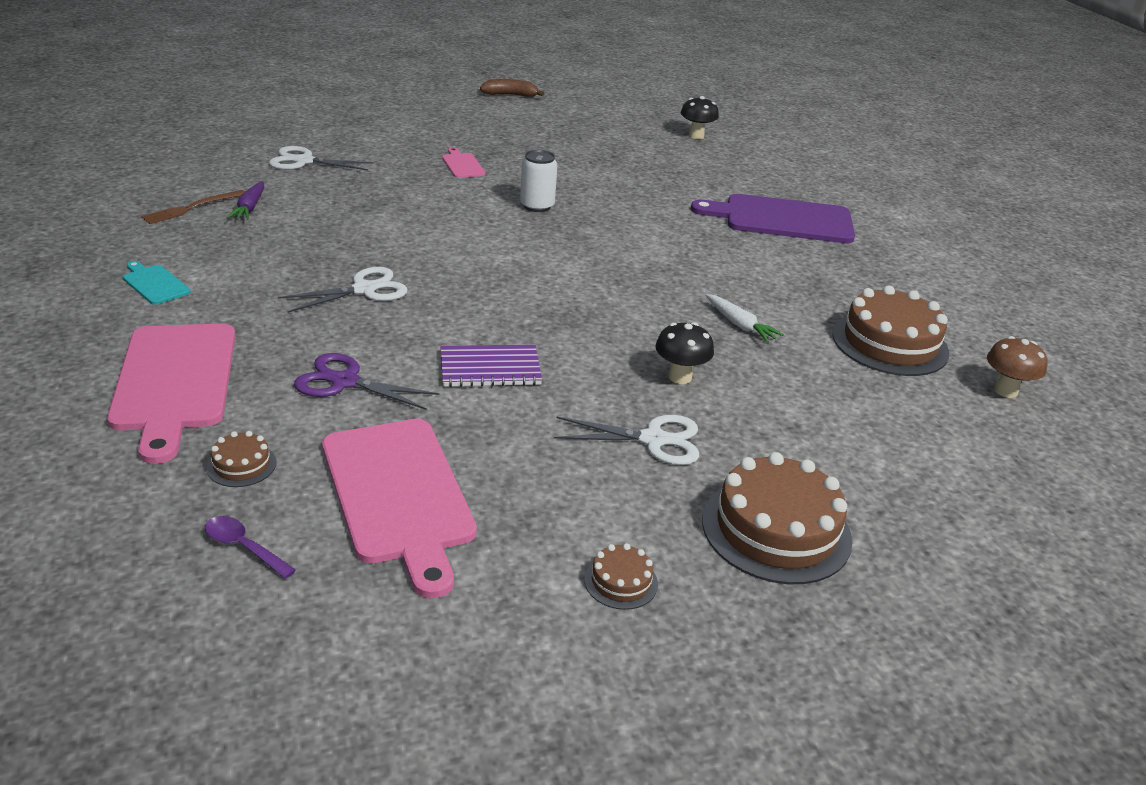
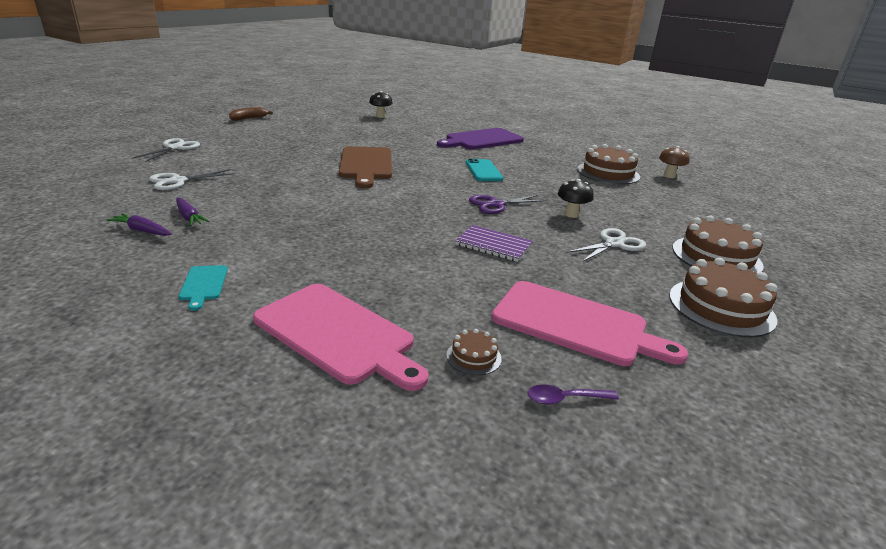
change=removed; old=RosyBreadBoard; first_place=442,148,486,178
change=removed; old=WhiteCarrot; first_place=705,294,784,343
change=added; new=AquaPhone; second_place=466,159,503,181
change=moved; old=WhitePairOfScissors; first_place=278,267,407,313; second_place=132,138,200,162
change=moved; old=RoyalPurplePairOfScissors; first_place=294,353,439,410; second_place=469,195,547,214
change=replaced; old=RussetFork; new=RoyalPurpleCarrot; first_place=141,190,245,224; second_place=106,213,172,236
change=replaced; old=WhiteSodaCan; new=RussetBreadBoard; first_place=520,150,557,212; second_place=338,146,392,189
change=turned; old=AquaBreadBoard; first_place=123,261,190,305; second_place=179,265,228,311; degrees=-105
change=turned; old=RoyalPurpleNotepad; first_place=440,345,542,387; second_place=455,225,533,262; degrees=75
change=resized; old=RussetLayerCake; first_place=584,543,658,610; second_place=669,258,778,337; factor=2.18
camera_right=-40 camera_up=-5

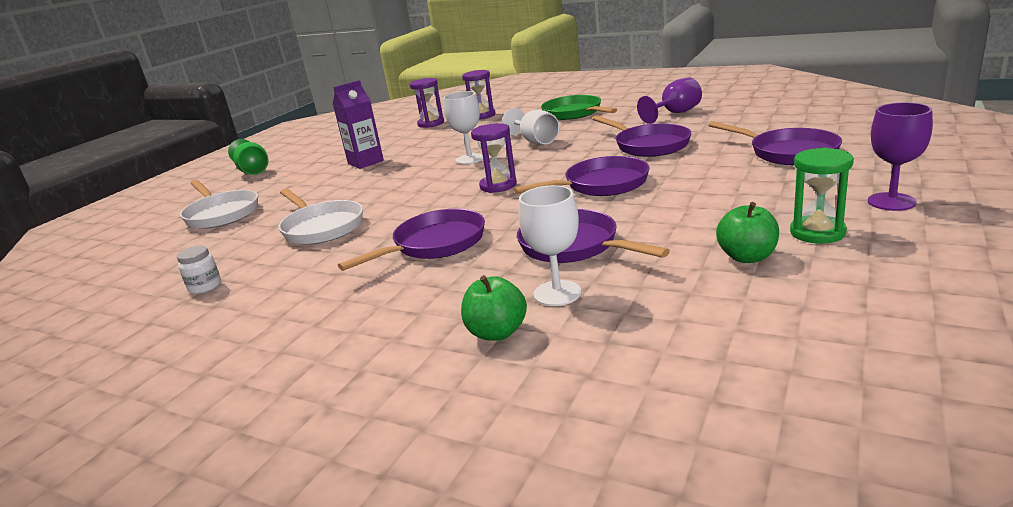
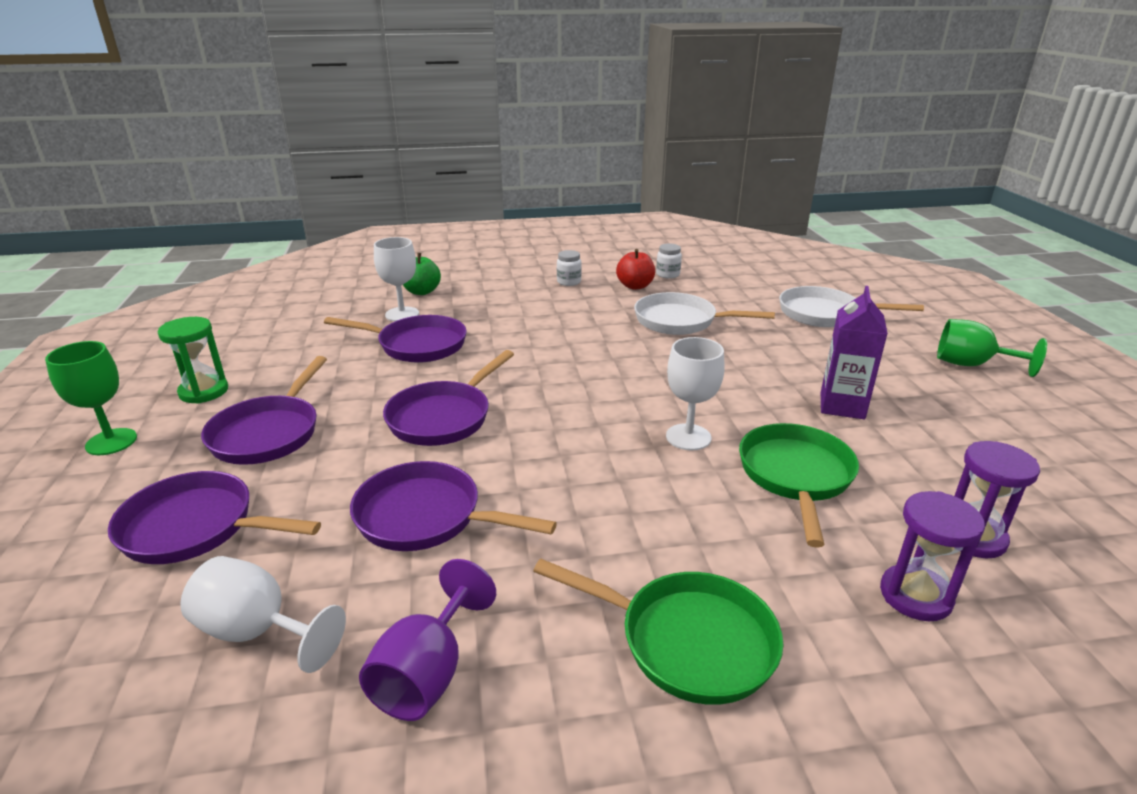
change=removed; old=RoyalPurpleSandglass; first_place=471,123,517,193
change=removed; old=LeafGreenAppleFruit; first_place=716,202,779,263
change=added; new=WhiteJamJar; second_place=557,250,582,286
change=added; new=ScarletAppleFruit; second_place=616,249,655,290
change=added; new=LeafGreenFryingPan; second_place=739,423,859,548
change=moved; old=RoyalPurpleFryingPan; first_place=338,209,485,271; second_place=201,356,327,465
change=moved; old=WhiteChalice; first_place=502,108,559,144; second_place=180,556,346,673
change=recoloured; old=RoyalPurpleChalice; new=LeafGreenChalice; first_place=868,103,933,211; second_place=45,341,137,455
camera_right=140 camera_up=5

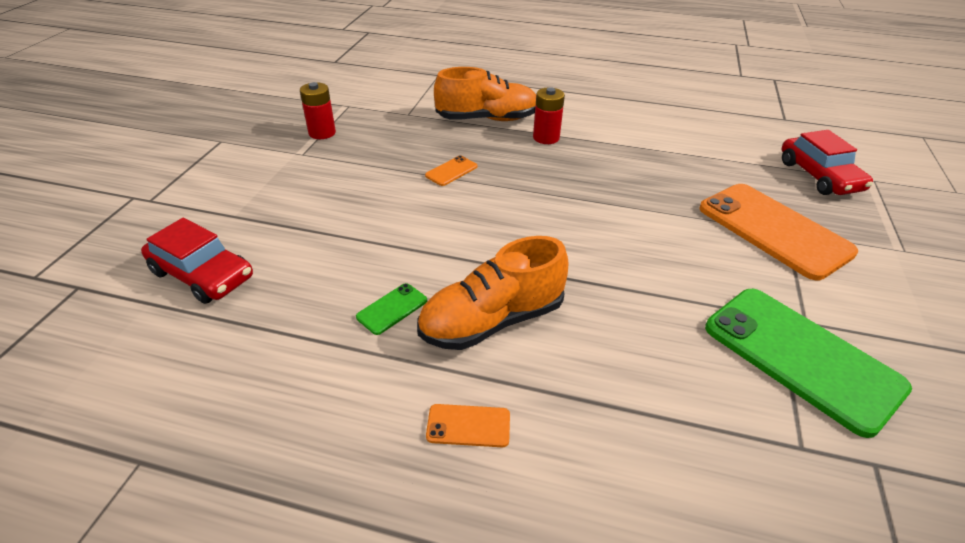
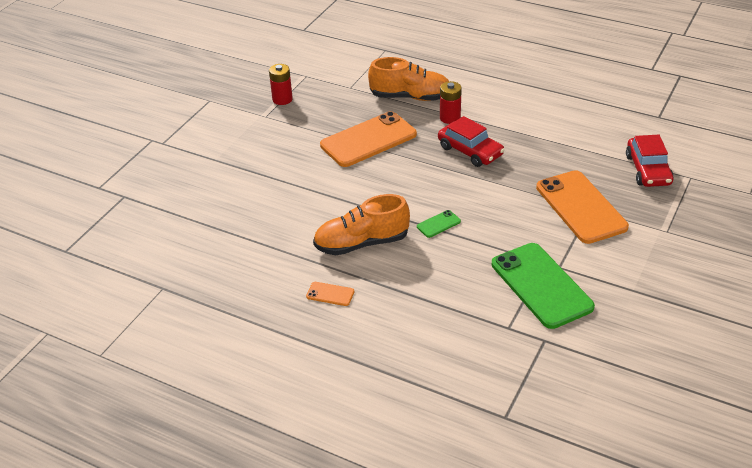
change=moved; old=ScarletToyCar; first_place=141,218,253,304; second_place=438,116,505,167
change=moved; old=LeafGreenPhone; first_place=356,283,427,335; second_place=417,210,461,238
change=resized; old=BrightOrangePhone; first_place=425,155,477,186; second_place=320,111,417,167; factor=2.41
camera_right=15 camera_up=0

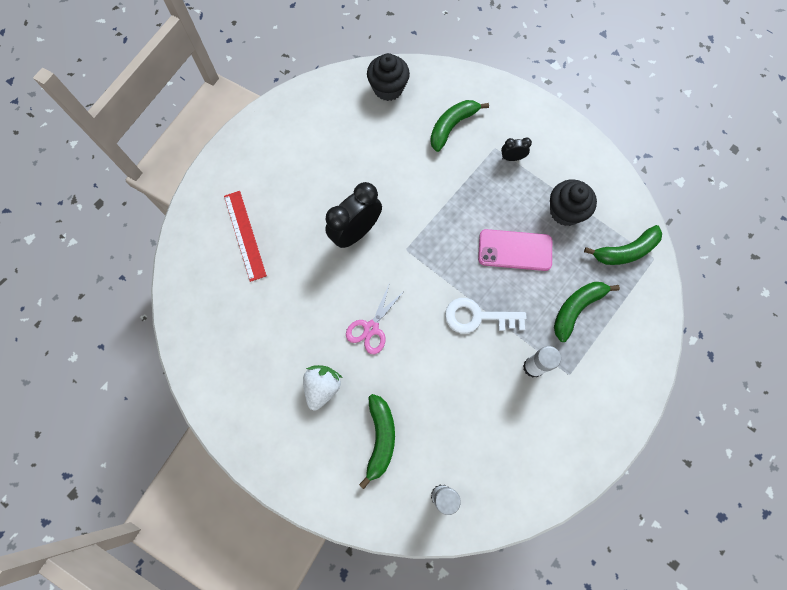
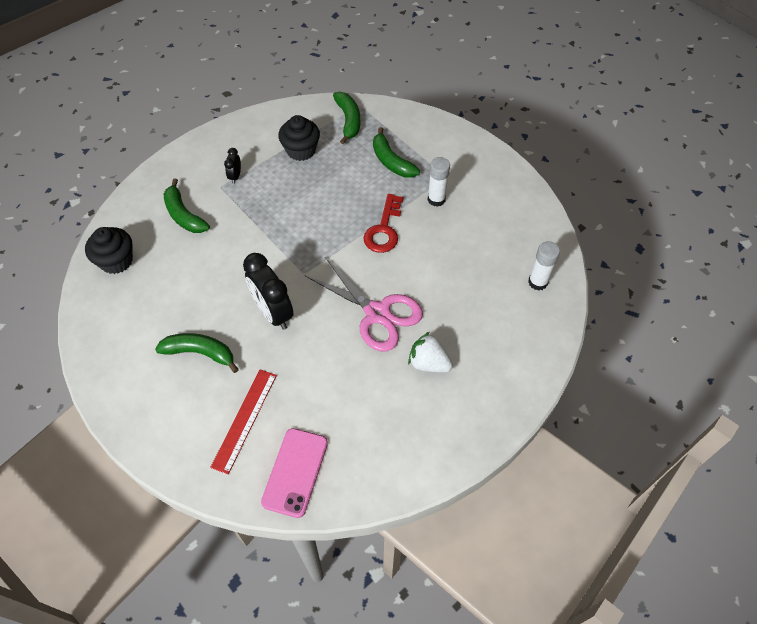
change=moved; old=LeafGreenBananaFruit; first_place=359,394,395,489; second_place=155,333,239,373
change=moved; old=RosyPhone; first_place=478,229,552,271; second_place=261,428,328,518
change=recoloured; old=WhiteKey; new=ScarletKey; first_place=445,298,527,333; second_place=363,194,403,253
change=turned; old=ScarletMeasuringStick; first_place=224,191,267,282; second_place=210,369,277,474; degrees=-60
change=resized; old=RosyPairOfScissors; first_place=346,285,404,354; second_place=305,257,423,352; factor=1.71
camera_right=-80 camera_up=-15

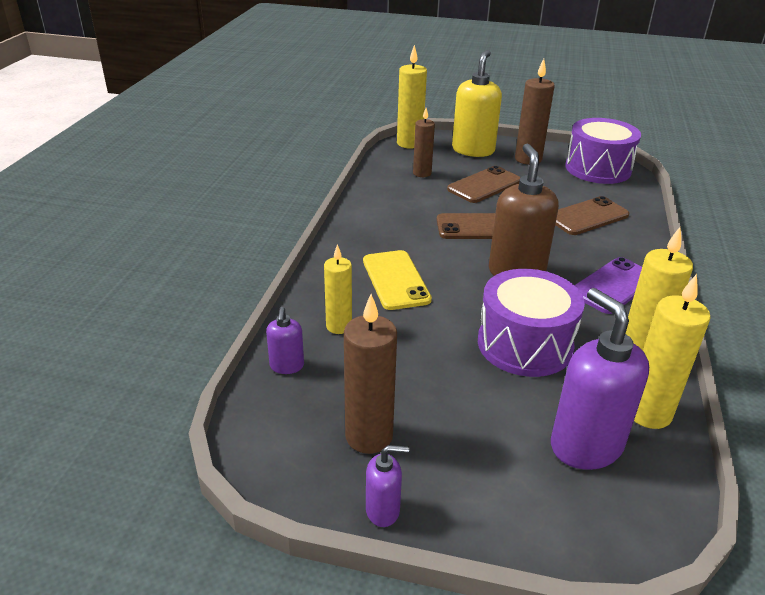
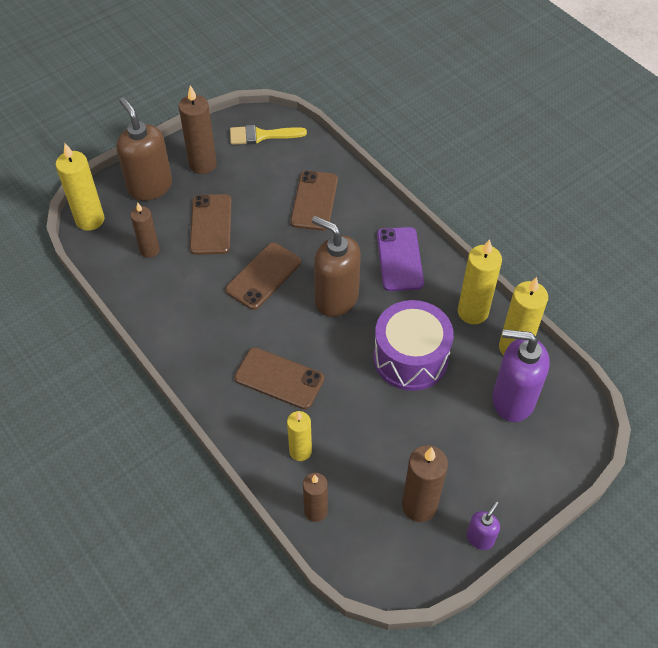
change=replaced; old=RoyalPurpleSoapPump; new=RussetPillarCandle; first_place=266,307,304,374; second_place=303,473,328,522
change=replaced; old=RoyalPurpleDrum; new=YellowBrush; first_place=565,118,641,184; second_place=230,125,307,145
change=recoloured; old=YellowPhone; new=RussetPhone; first_place=363,250,432,310; second_place=234,347,324,409
change=recoloured; old=YellowSoapPump; new=RussetSoapPump; first_place=452,50,502,157; second_place=116,97,172,201
camera_right=-50 camera_up=20

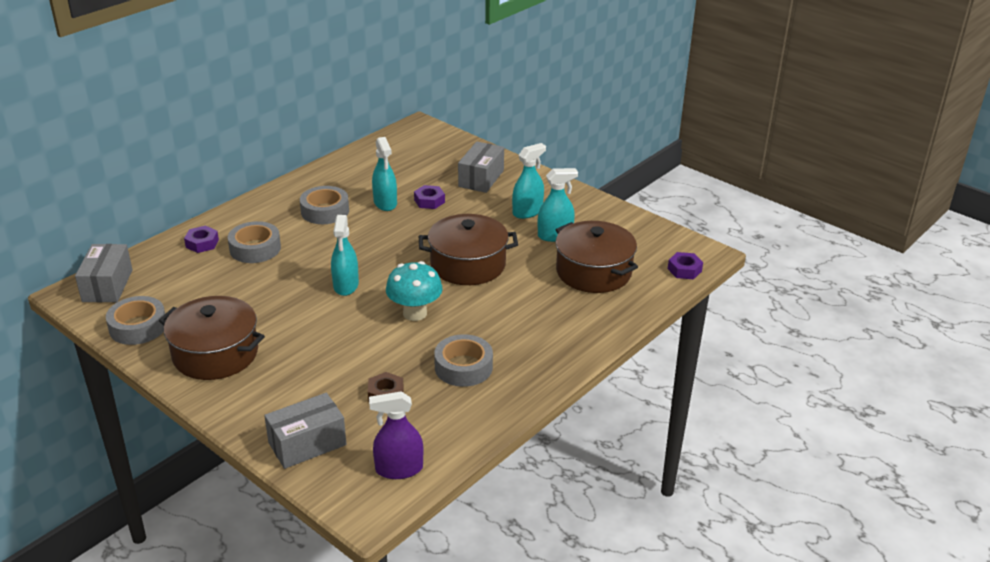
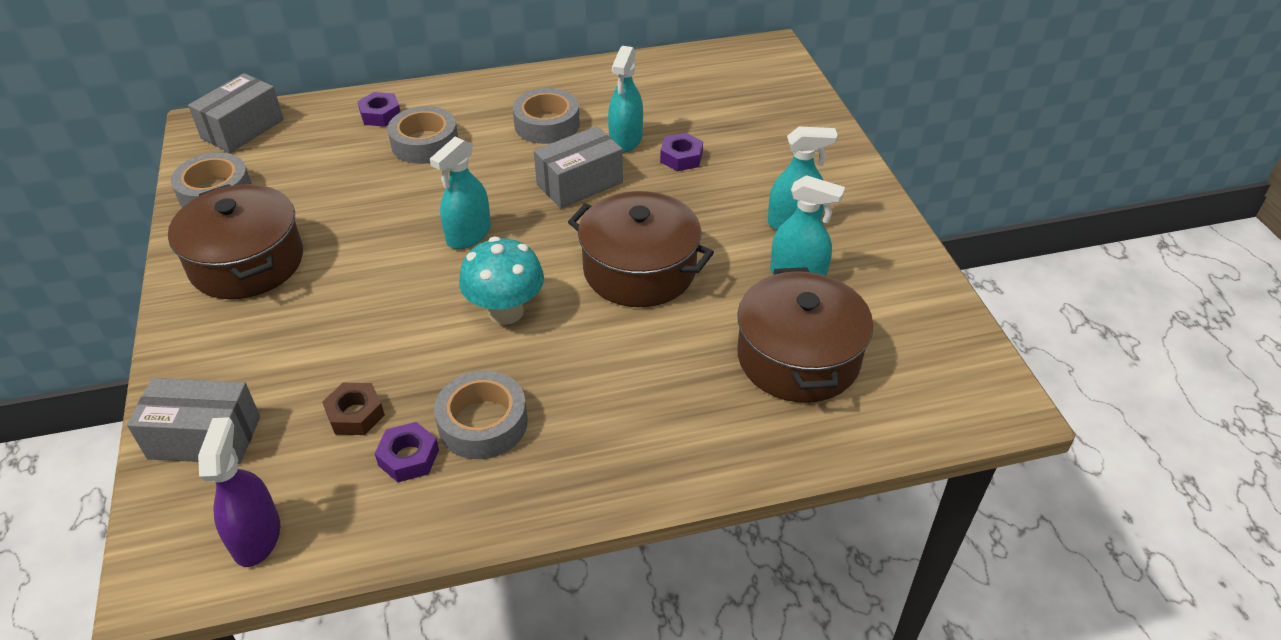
change=moved; old=AshGreyBox; first_place=458,141,504,193; second_place=534,126,623,209
change=moved; old=RoyalPurpleNut; first_place=668,252,703,279; second_place=374,422,439,482
change=turned; old=RoyalPurpleSprayBottle; first_place=369,391,423,479; second_place=198,417,280,567; degrees=60
camera_right=35 camera_up=10

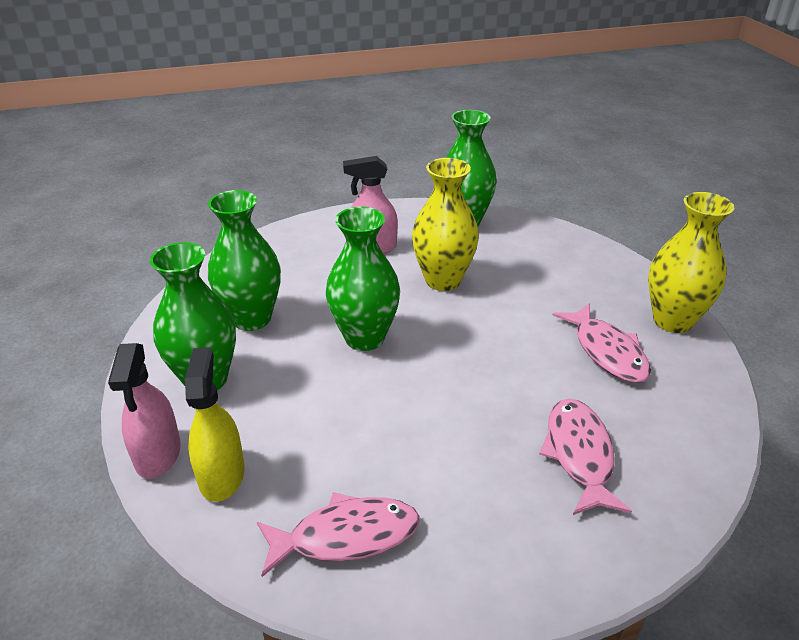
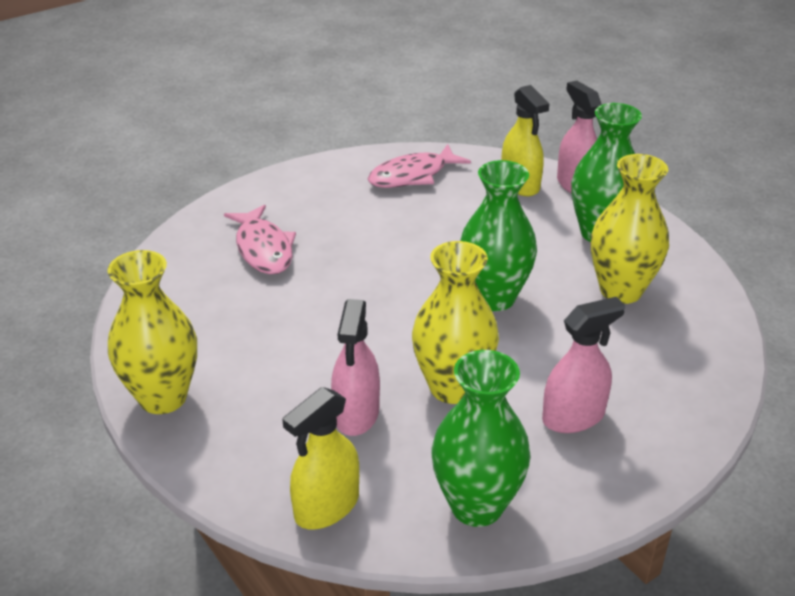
change=removed; old=RosyToyFish; first_place=553,303,651,383
change=added; new=YellowSprayBottle; second_place=282,387,359,529
change=added; new=RosySprayBottle; second_place=331,299,380,436
change=recoloured; old=LeafGreenVase; new=YellowVase; first_place=208,190,281,331; second_place=591,154,669,304
camera_right=160 camera_up=0

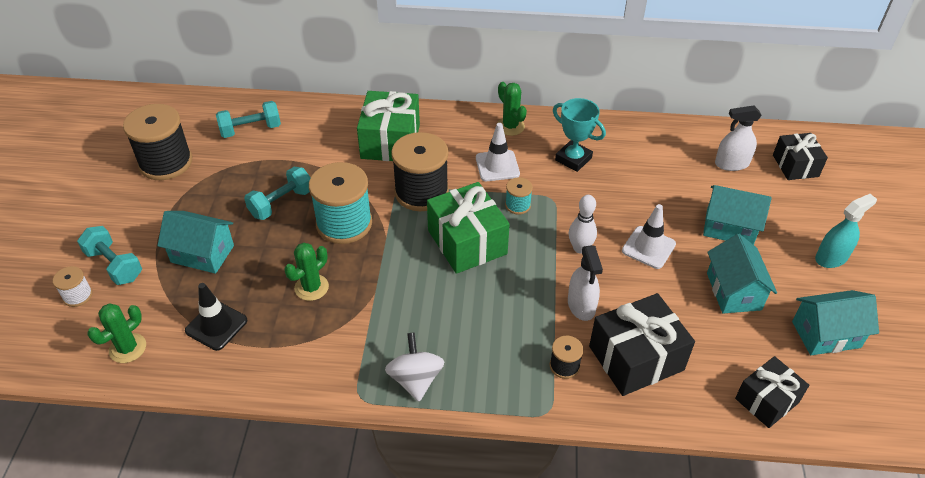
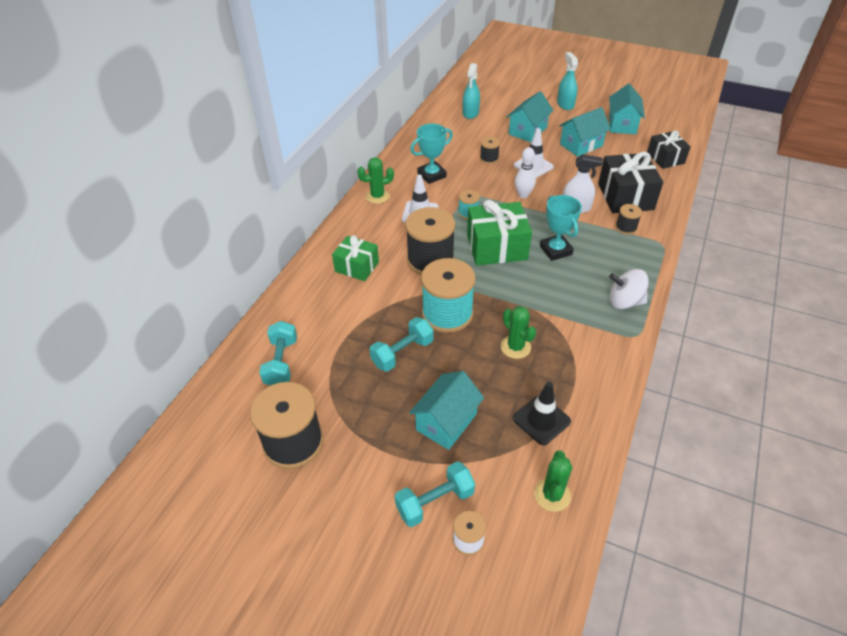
change=removed; old=BlackWrappedGift; first_place=773,133,828,180
change=added; new=BlackReelOfThread; second_place=480,137,500,164
change=added; new=AquaTrophy; second_place=540,195,582,261
change=recoloured; old=WhiteSprayBottle; new=AquaSprayBottle; first_place=715,105,762,171; second_place=463,63,480,119
change=turned; old=LeafGreenCactus; first_place=88,303,146,363; second_place=534,450,572,512; degrees=45
change=turned; old=AquaDumbbell; first_place=244,167,311,220; second_place=369,317,434,372; degrees=75
change=turned; old=AquaHouse; first_place=707,234,777,314; second_place=559,107,611,157; degrees=-45
change=resized; old=LeafGreenWrappedGift; first_place=357,91,420,161; second_place=332,235,379,281; factor=0.64
camera_right=-70 camera_up=0

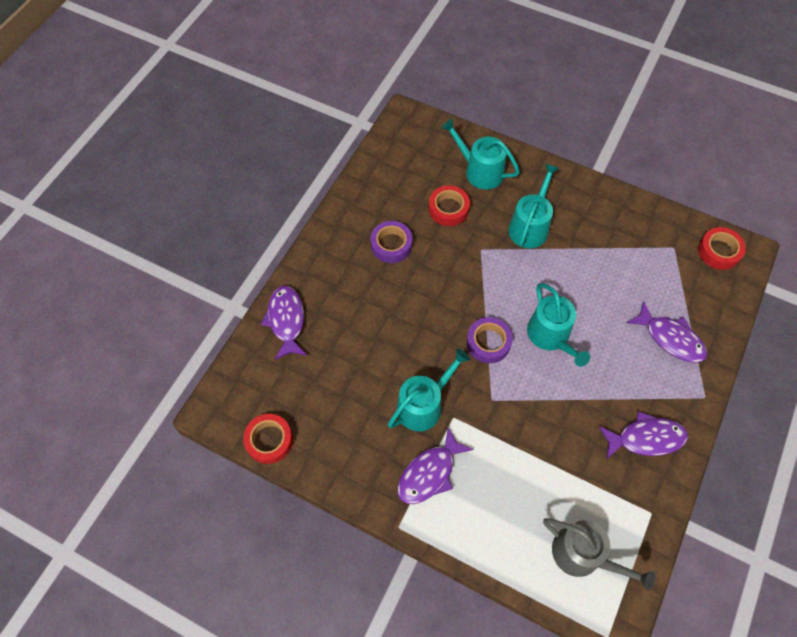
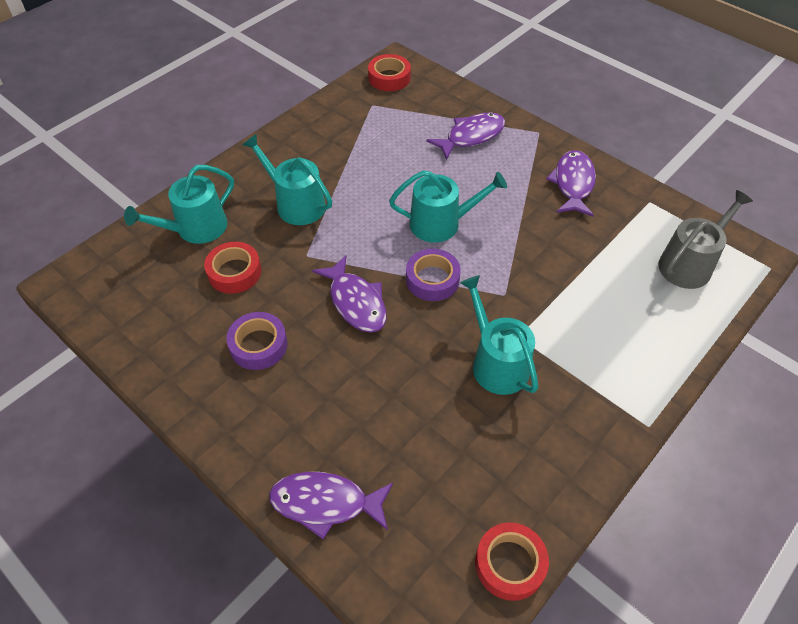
change=moved; old=RoyalPurpleToyFish; first_place=397,427,474,504; second_place=312,255,387,333
camera_right=-75 camera_up=-10

